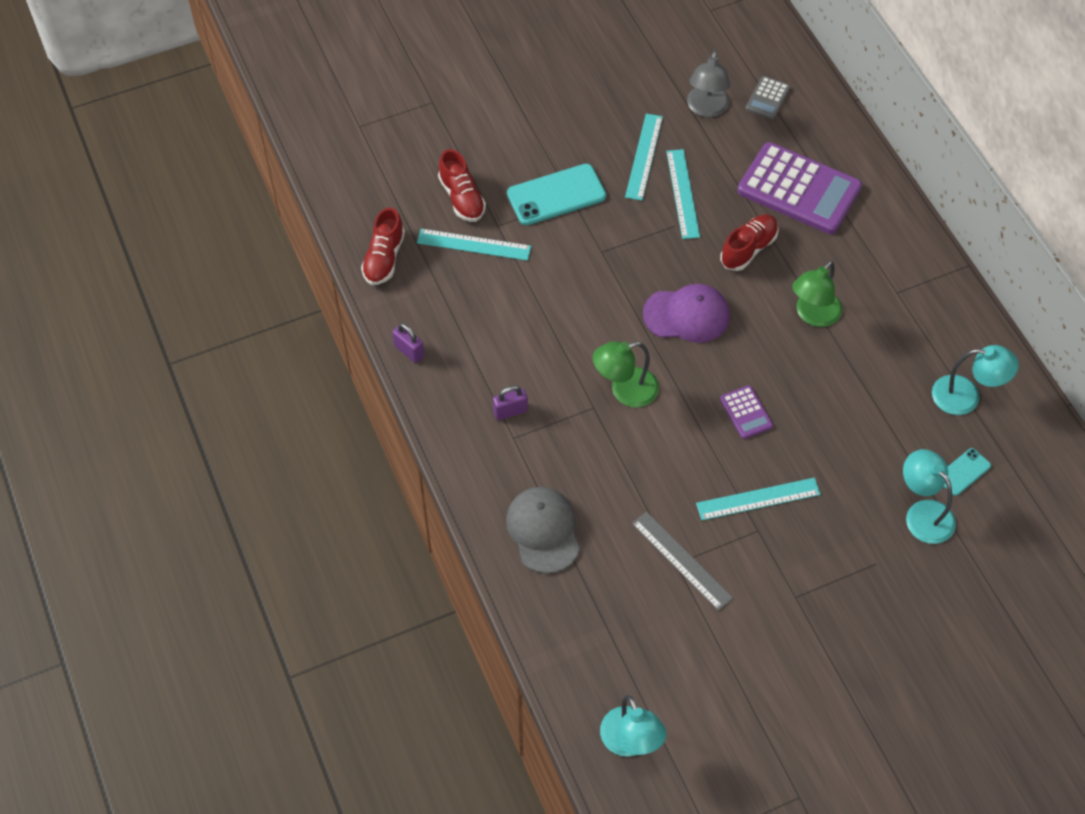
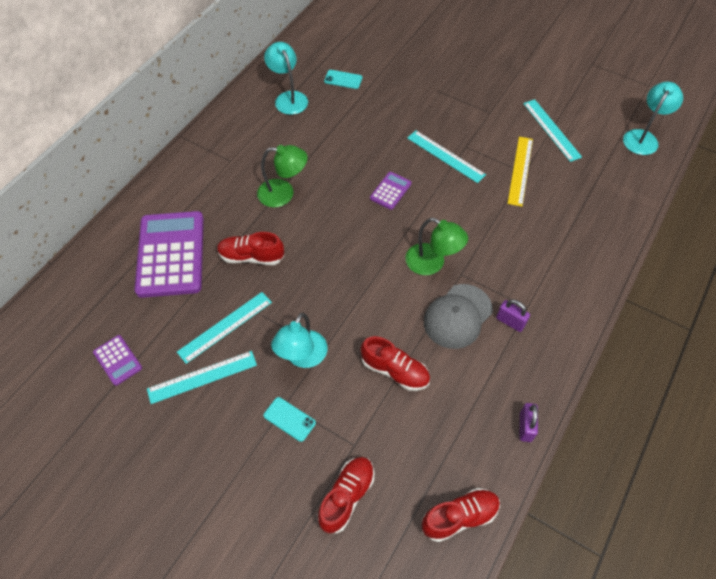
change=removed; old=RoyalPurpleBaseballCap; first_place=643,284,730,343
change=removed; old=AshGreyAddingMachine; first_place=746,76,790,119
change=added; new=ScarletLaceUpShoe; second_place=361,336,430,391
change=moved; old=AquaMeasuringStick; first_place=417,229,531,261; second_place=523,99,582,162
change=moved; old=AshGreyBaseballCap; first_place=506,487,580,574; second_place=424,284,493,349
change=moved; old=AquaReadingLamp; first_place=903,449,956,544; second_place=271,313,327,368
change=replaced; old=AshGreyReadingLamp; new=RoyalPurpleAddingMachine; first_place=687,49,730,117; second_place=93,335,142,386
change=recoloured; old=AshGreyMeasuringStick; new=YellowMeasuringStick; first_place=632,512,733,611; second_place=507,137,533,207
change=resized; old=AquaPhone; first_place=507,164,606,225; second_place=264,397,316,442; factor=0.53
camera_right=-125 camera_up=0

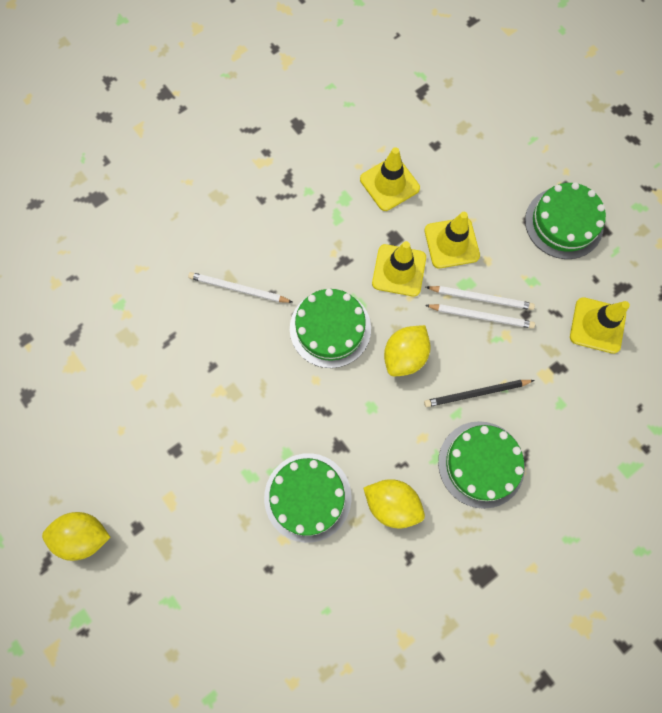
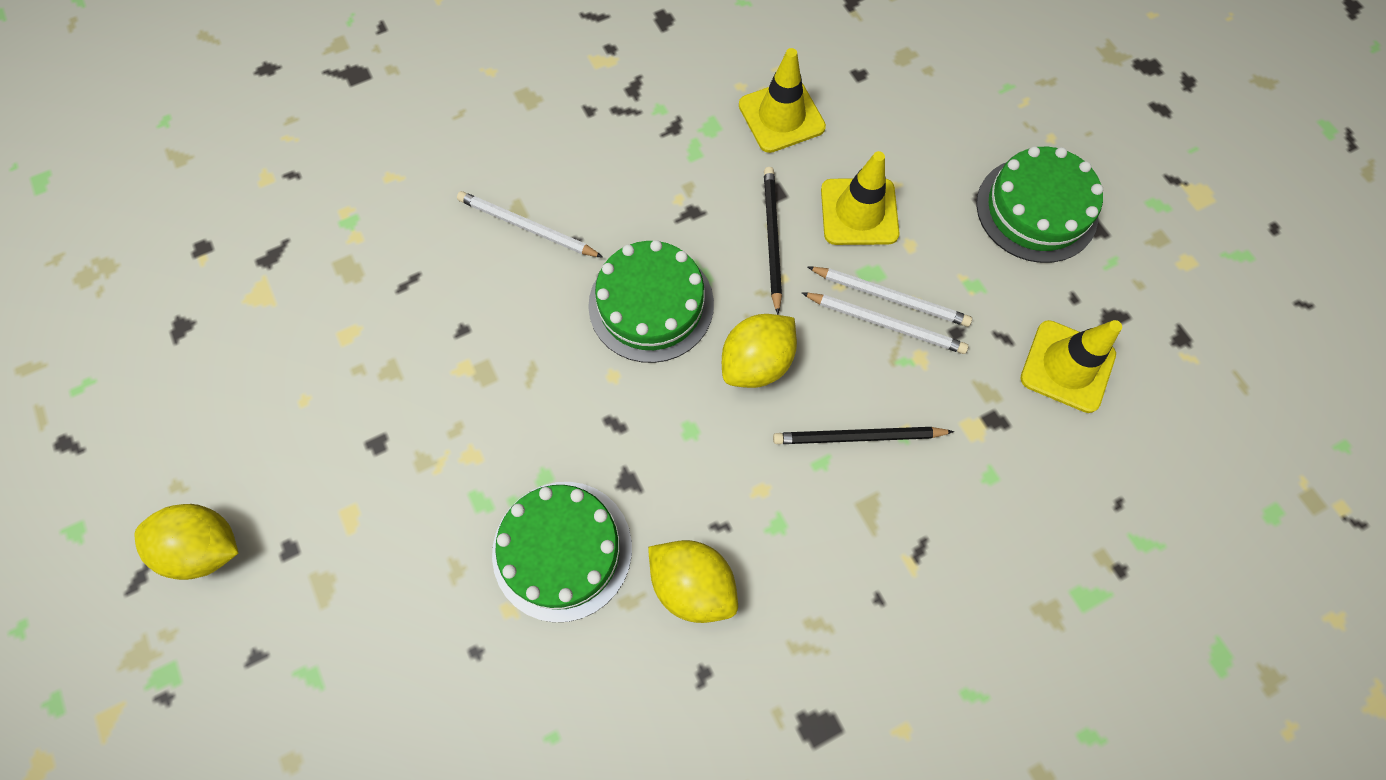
change=removed; old=LeafGreenLayerCake; first_place=438,421,525,509
change=replaced; old=YellowRoadCone; new=BlackPencil; first_place=372,241,426,297; second_place=764,167,782,315
camera_right=10 camera_up=-5

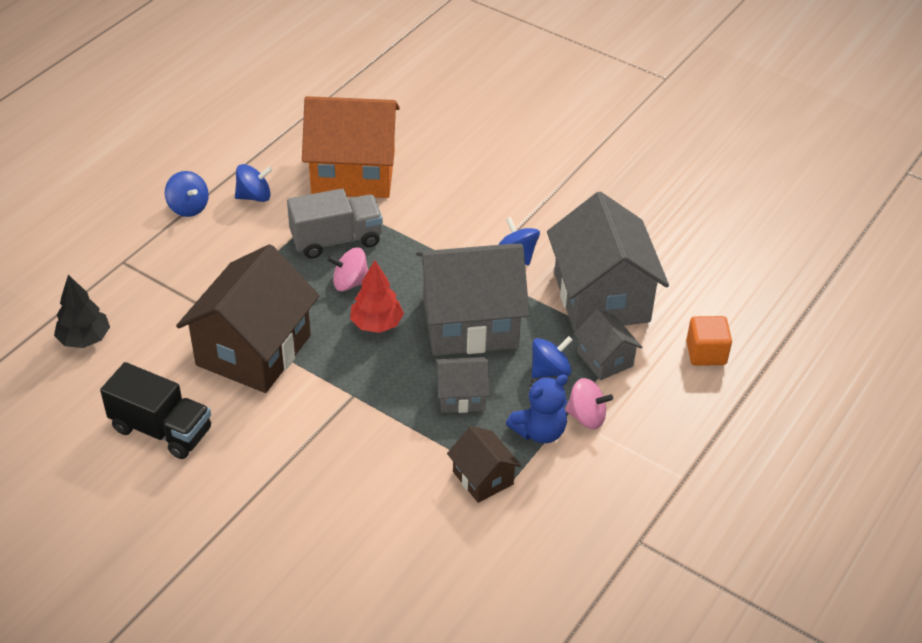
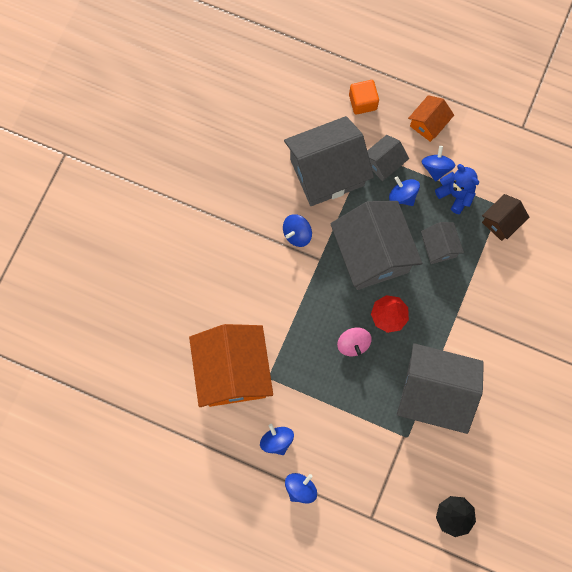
change=removed; old=BlackLorry; first_place=100,362,211,459
change=removed; old=AshGreyLorry; first_place=287,189,383,259
change=added; new=BrightOrangeHouse; second_place=408,95,454,142
change=recoloured; old=RussetHouse; new=AshGreyHouse; first_place=176,244,320,393; second_place=397,343,484,434
change=recoloured; old=RosyWhirligig; new=BlueWhirligig; first_place=565,378,613,429; second_place=422,146,455,182
camera_right=-100 camera_up=30

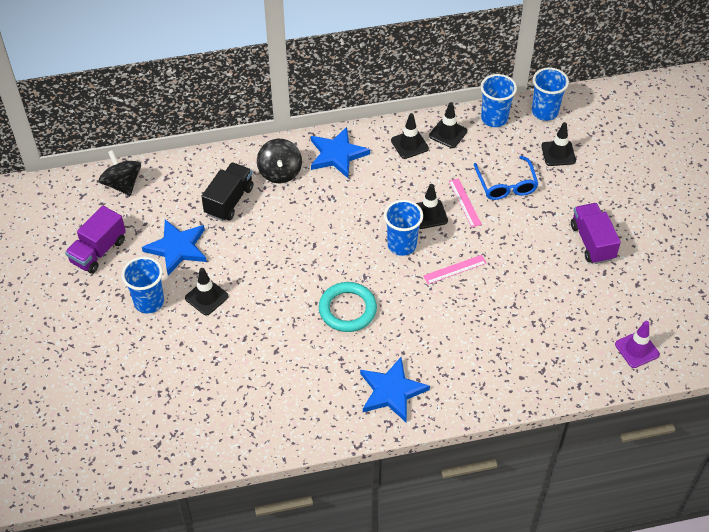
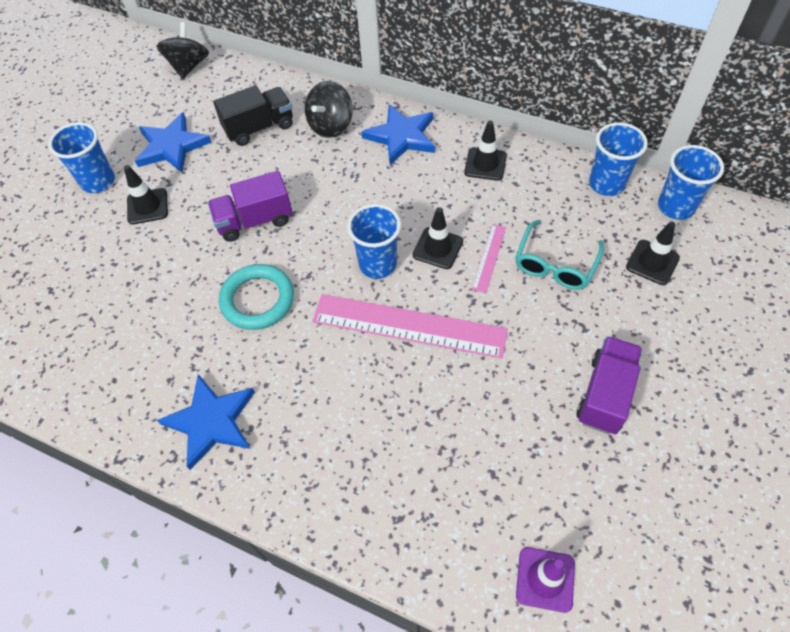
change=removed; old=BlackRoadCone; first_place=429,102,467,148
change=moved; old=RoyalPurpleLorry; first_place=65,206,126,273; second_place=208,171,292,242
change=recoloured; old=BlueSpectacles; new=AquaSpectacles; first_place=474,156,538,200; second_place=515,220,604,290
change=resized; old=RosyMeasuringStick; first_place=423,255,487,284; second_place=312,294,508,359; factor=2.17
camera_right=40 camera_up=5

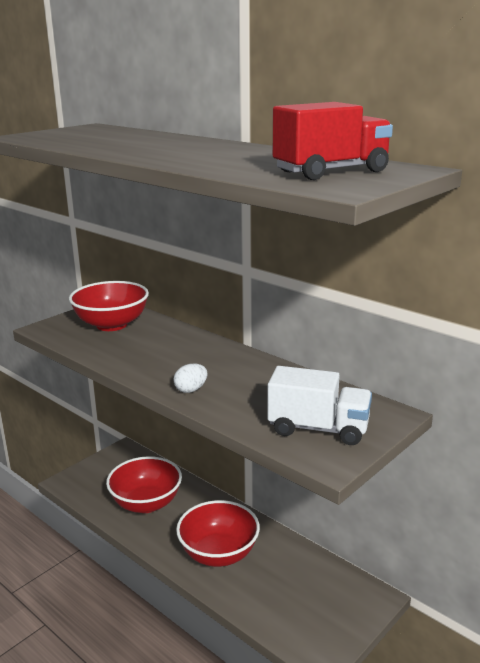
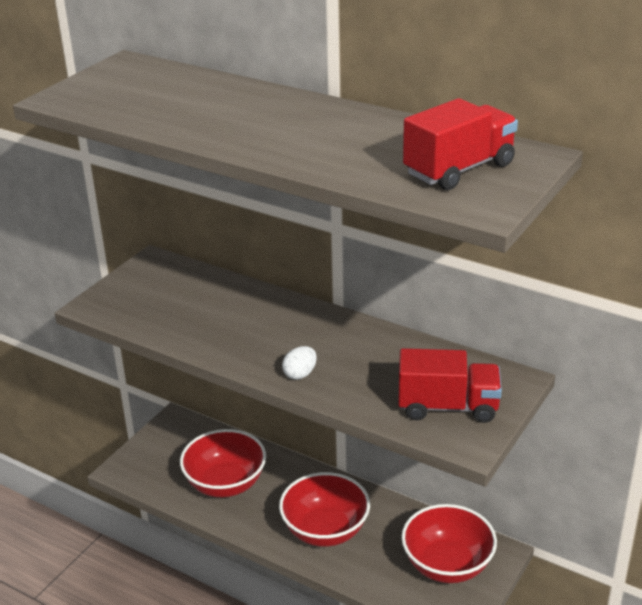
change=moved; old=ScarletServingBowl; first_place=69,281,149,331; second_place=401,504,497,583
change=recoloured; old=WhiteLorry; new=ScarletLorry; first_place=267,366,372,445; second_place=398,348,502,423
camera_right=-10 camera_up=10

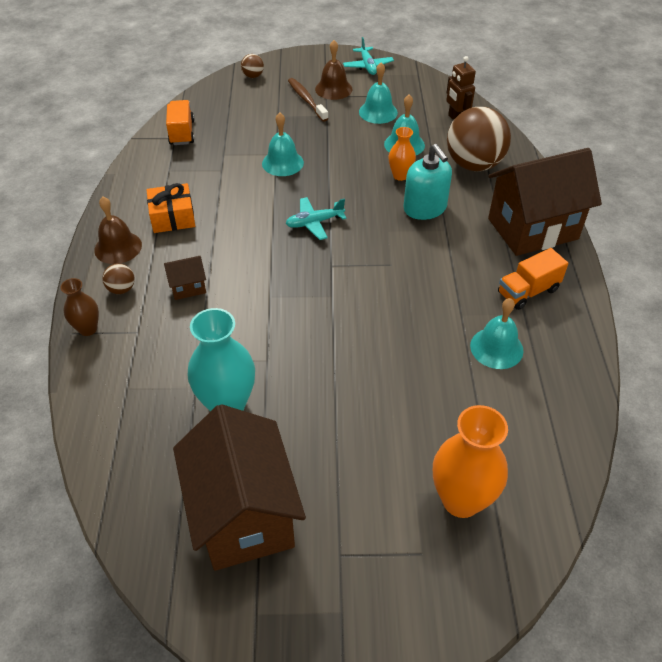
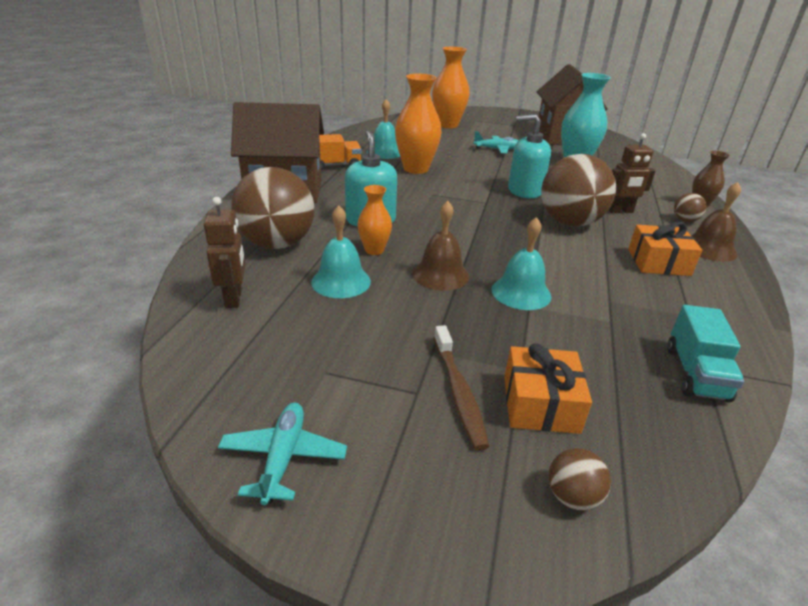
change=removed; old=AquaHandBell; first_place=359,63,398,124
change=added; new=BrightOrangeVase; second_place=395,74,442,174
change=added; new=BrightOrangeWrappedGift; second_place=504,343,592,434
change=added; new=AquaSoapPump; second_place=508,114,551,198
change=added; new=RussetPlayBall; second_place=541,154,616,227
change=moved; old=AquaToyPlane; first_place=285,197,347,240; second_place=473,131,519,153
change=moved; old=RussetHandBell; first_place=315,40,352,100; second_place=412,201,469,291
change=replaced; old=RussetHouse; new=RussetToyRobot; first_place=164,256,206,300; second_place=609,133,656,213
change=recoloured; old=BrightOrangeLorry; new=AquaLorry; first_place=166,100,194,145; second_place=667,305,744,403
camera_right=-165 camera_up=-15

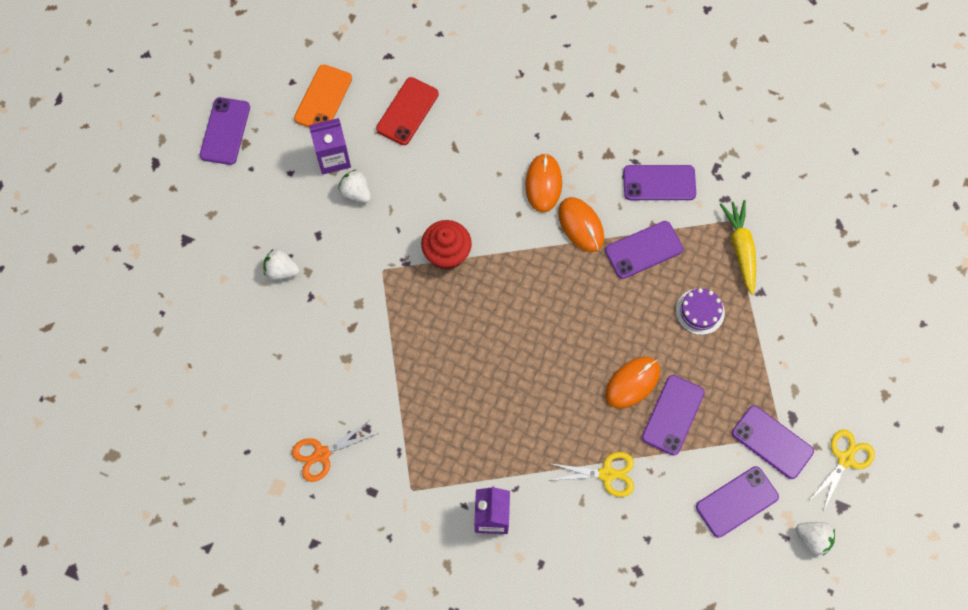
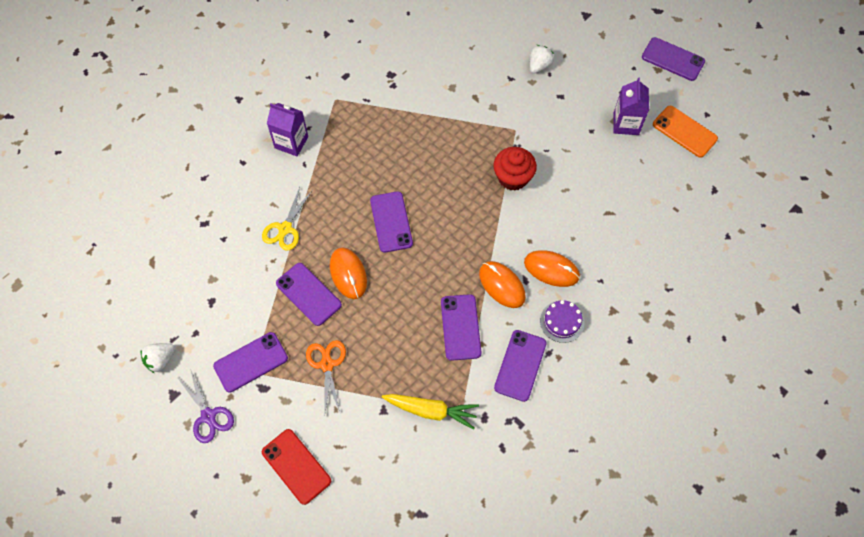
change=removed; old=WhiteBerry; first_place=338,170,371,203
change=moved; old=BrightOrangePairOfScissors; first_place=292,419,376,482; second_place=306,340,346,412
change=moved; old=ScarletPhone; first_place=376,77,439,145; second_place=262,429,331,505
change=moved; old=RoyalPurpleLayerCake; first_place=676,288,725,335; second_place=540,300,584,343
change=moved; old=RoyalPurplePhone; first_place=696,466,779,538; second_place=370,191,413,253
change=recoloured; old=YellowPairOfScissors; new=RoyalPurplePairOfScissors; first_place=809,429,875,511; second_place=177,369,234,443
change=turned; old=BrightOrangeComputerMouse; first_place=558,197,604,252; second_place=479,261,526,308; degrees=60
camera_right=110 camera_up=-5

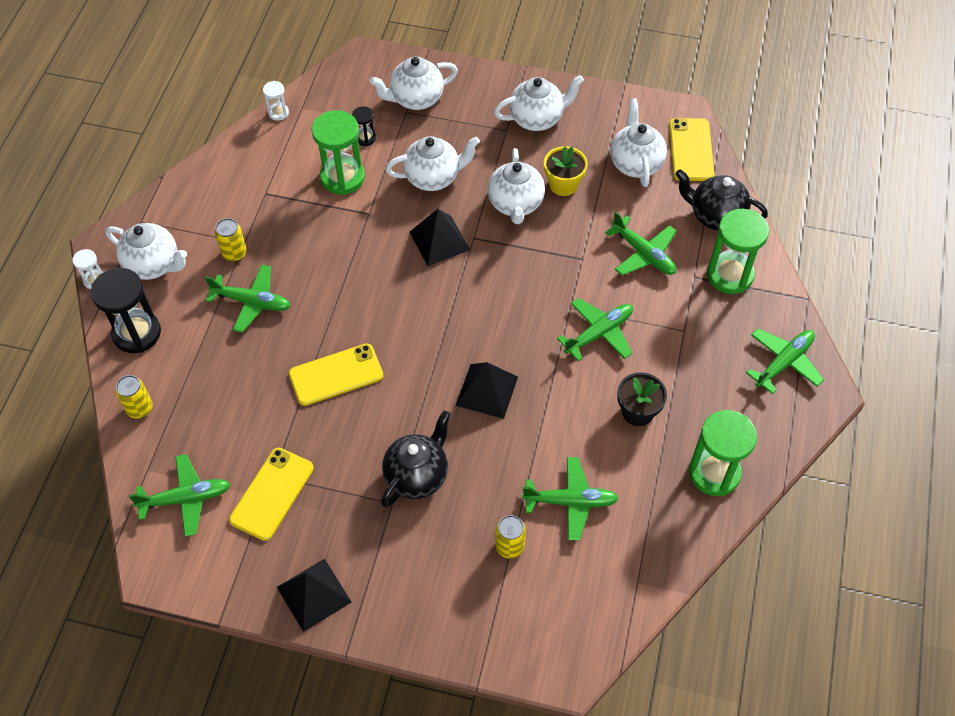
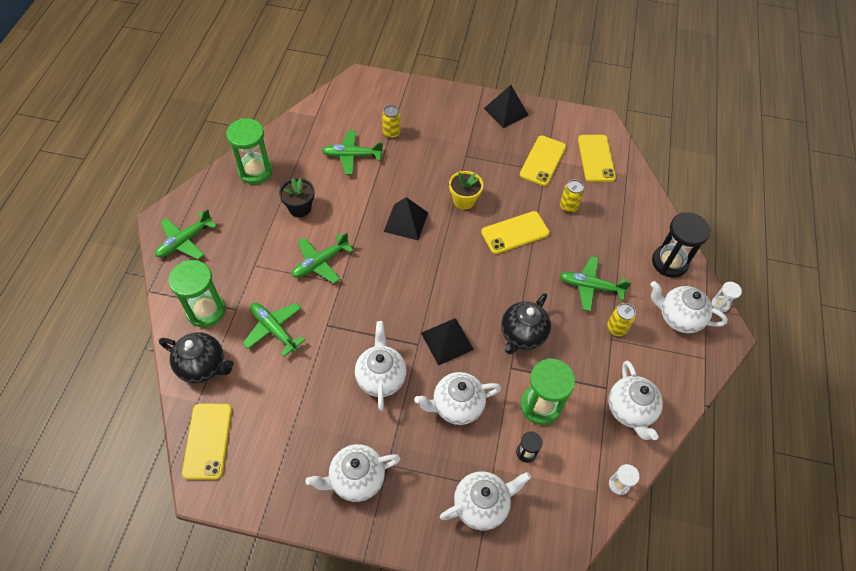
change=moved; old=YellowSodaCan; first_place=116,375,153,418; second_place=560,179,584,213
change=moved; old=BlackTeapot; first_place=381,410,450,507; second_place=501,293,551,354
change=moved; old=YellowFlowerPot; first_place=544,146,588,196; second_place=449,171,483,210
change=moved; old=WhiteTeapot; first_place=610,98,667,187; second_place=609,361,663,440
change=replaced; old=LeafGreenToyPlane; new=YellowPhone; first_place=129,454,231,537; second_place=578,135,616,182
camera_right=175 camera_up=0

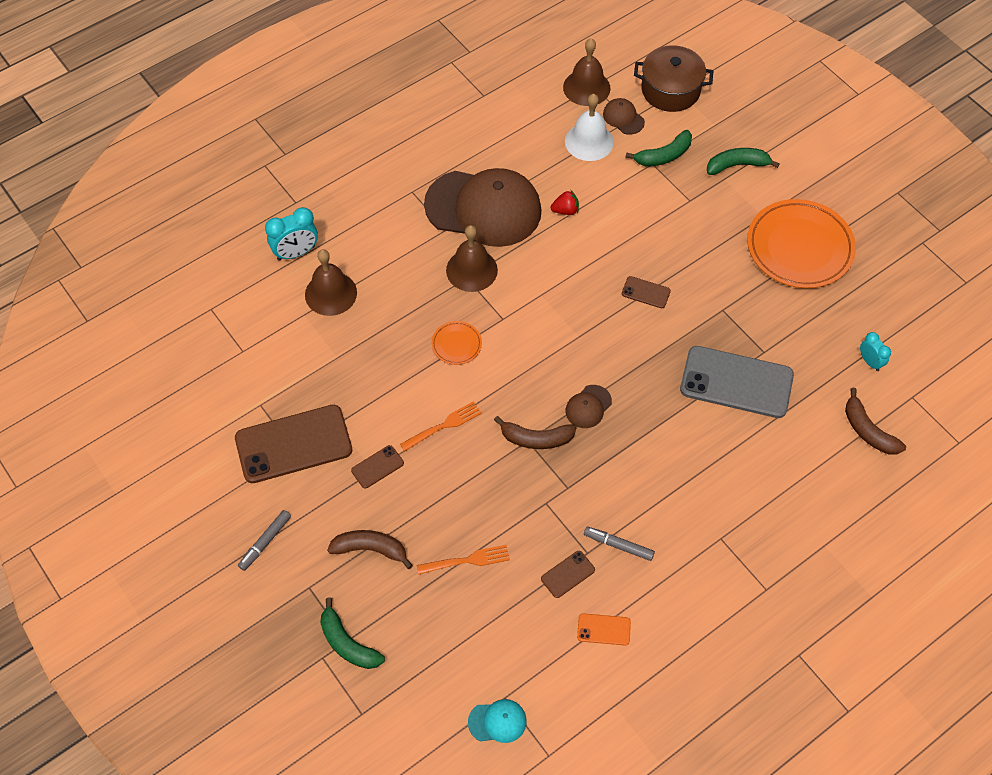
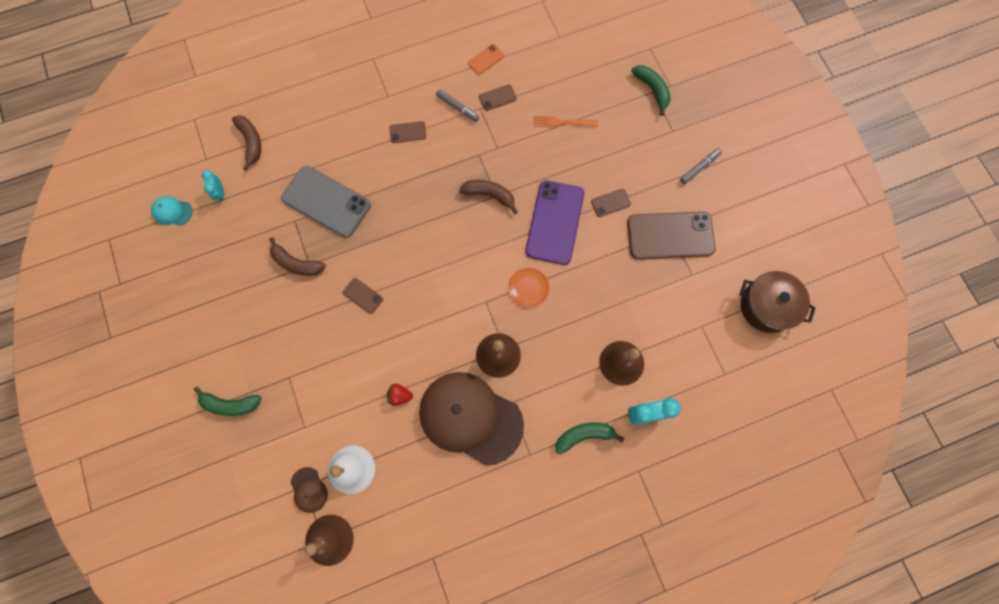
change=removed; old=RussetBaseballCap; first_place=566,385,612,428
change=removed; old=BrightOrangePlate; first_place=747,199,856,288
change=added; new=RussetPhone; second_place=389,121,426,143
change=moved; old=RussetBananaFruit; first_place=327,530,413,569; second_place=269,237,326,276
change=moved; old=AquaBaseballCap; first_place=468,699,527,743; second_place=151,197,193,225
change=moved; old=LeafGreenBananaFruit; first_place=626,130,692,167; second_place=555,422,624,454
change=moved; old=RussetCookingPot; first_place=634,45,713,112; second_place=740,271,816,333
change=replaced; old=BrightOrangeFork; new=RoyalPurplePhone; first_place=400,401,482,451; second_place=525,180,584,265
change=turned; old=BrightOrangePhone; first_place=577,613,631,645; second_place=468,44,504,75; degrees=-60
camera_right=-165 camera_up=15

